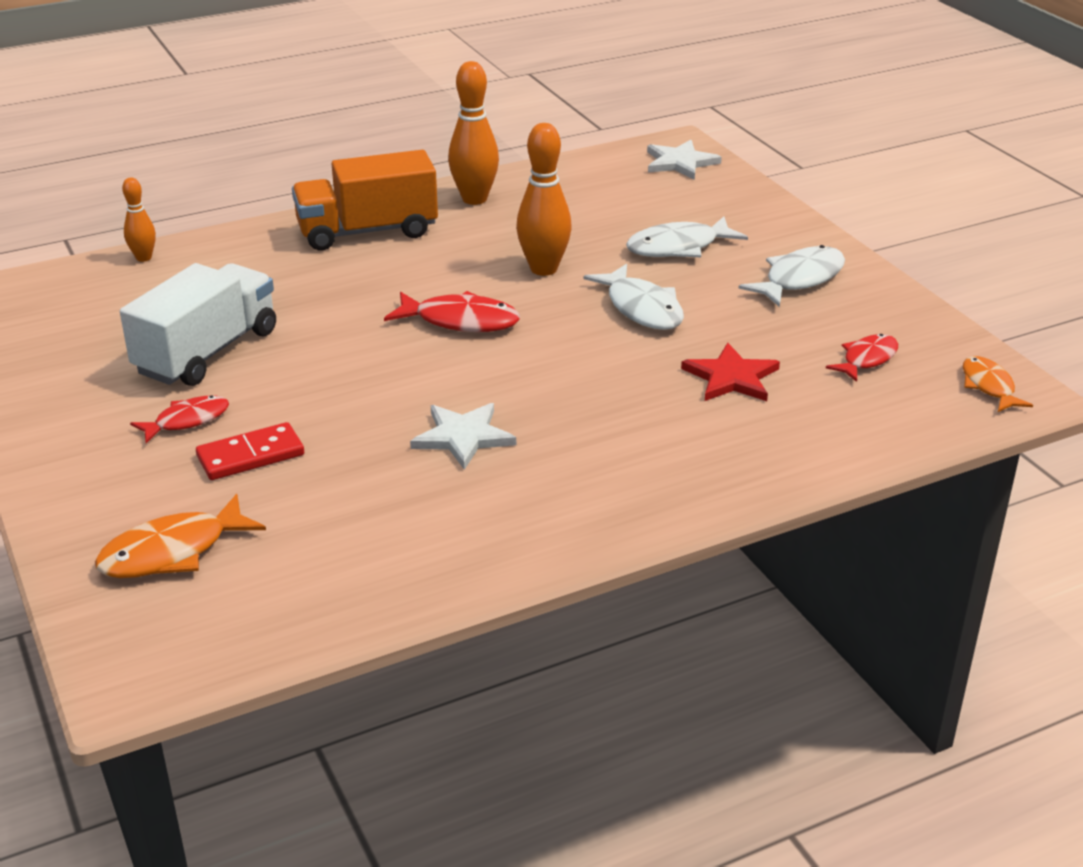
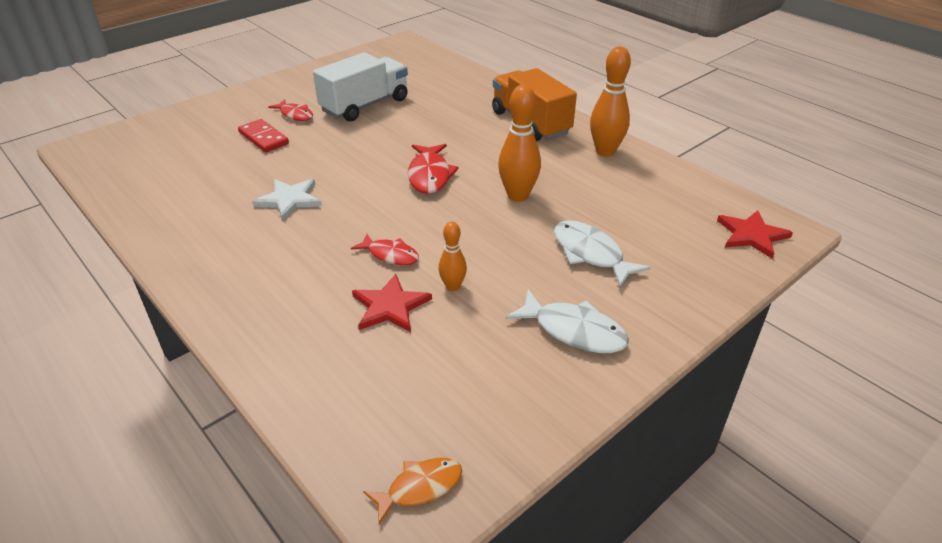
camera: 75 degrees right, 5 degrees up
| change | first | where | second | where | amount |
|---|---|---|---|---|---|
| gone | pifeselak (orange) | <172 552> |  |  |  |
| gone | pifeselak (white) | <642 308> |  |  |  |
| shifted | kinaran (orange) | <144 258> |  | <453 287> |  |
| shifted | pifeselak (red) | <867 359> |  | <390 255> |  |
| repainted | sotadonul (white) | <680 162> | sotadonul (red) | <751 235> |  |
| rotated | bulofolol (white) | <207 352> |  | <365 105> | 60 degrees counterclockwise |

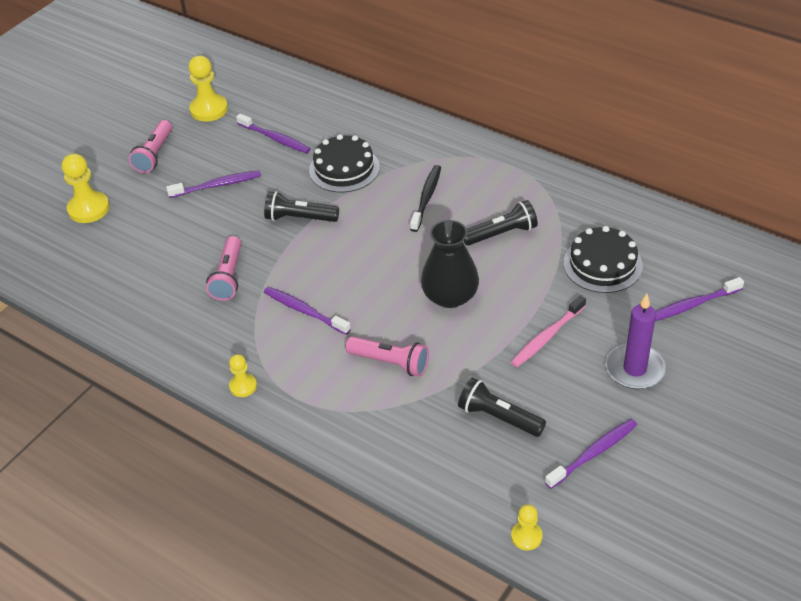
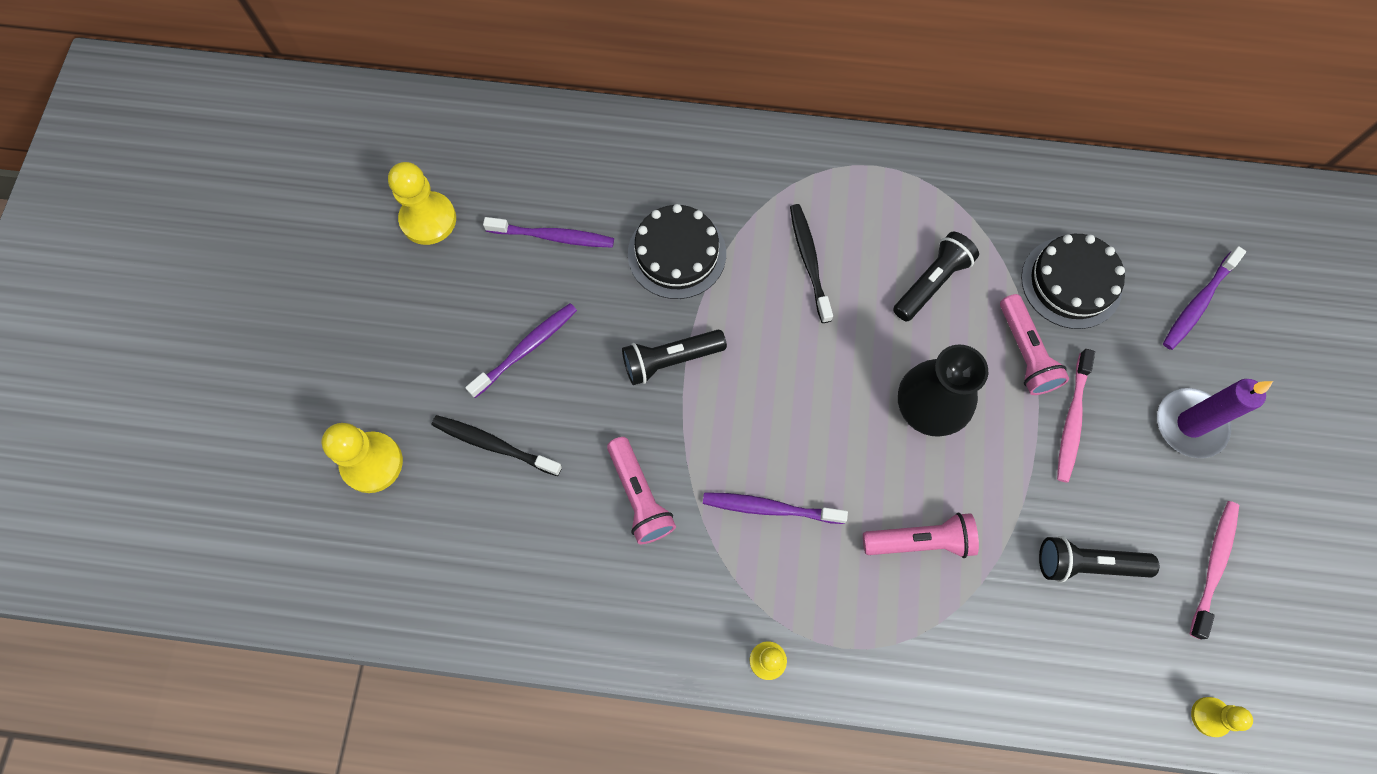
camera: 30 degrees left, 25 degrees up
| change | first | where | second | where | amount |
|---|---|---|---|---|---|
| new |  |  | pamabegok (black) | <494 445> |  |
| shifted | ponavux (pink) | <154 154> |  | <1025 352> |  |
| repainted | pamabegok (purple) | <593 453> | pamabegok (pink) | <1213 565> |  |

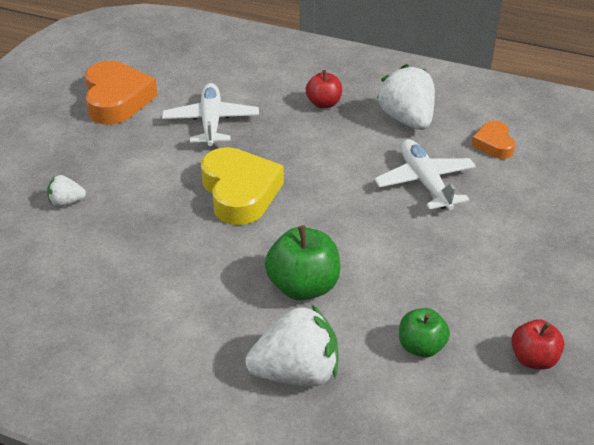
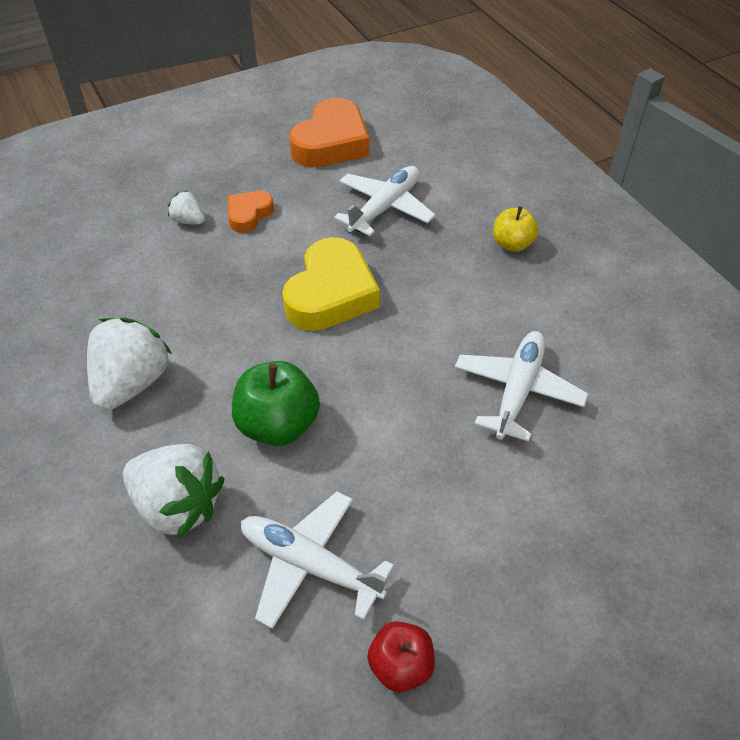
camera: 40 degrees right, 10 degrees up
| change | first | where | second | where | amount |
|---|---|---|---|---|---|
| shifted | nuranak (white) | <407 120> |  | <132 383> |  |
| shifted | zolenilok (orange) | <493 144> |  | <249 214> |  |
| swapped | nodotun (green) | <421 347> | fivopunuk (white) | <309 564> |  |
| repainted | nodotun (red) | <324 104> | nodotun (yellow) | <512 244> |  |

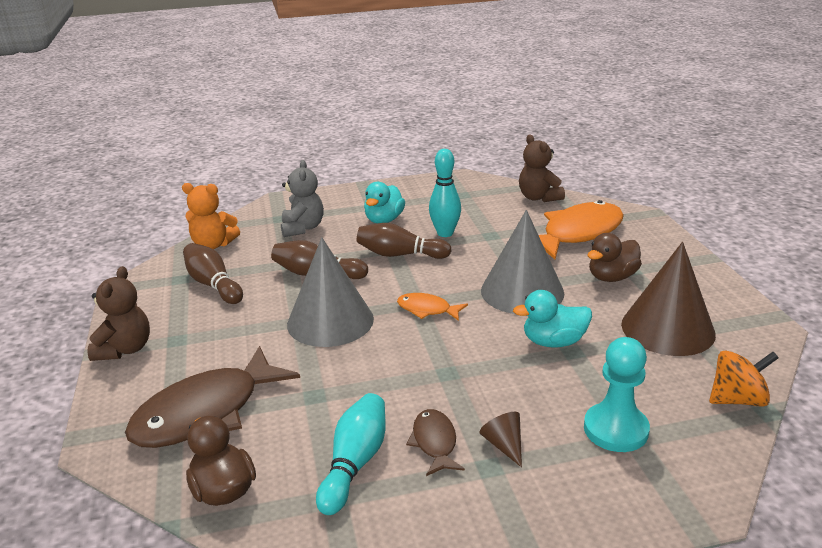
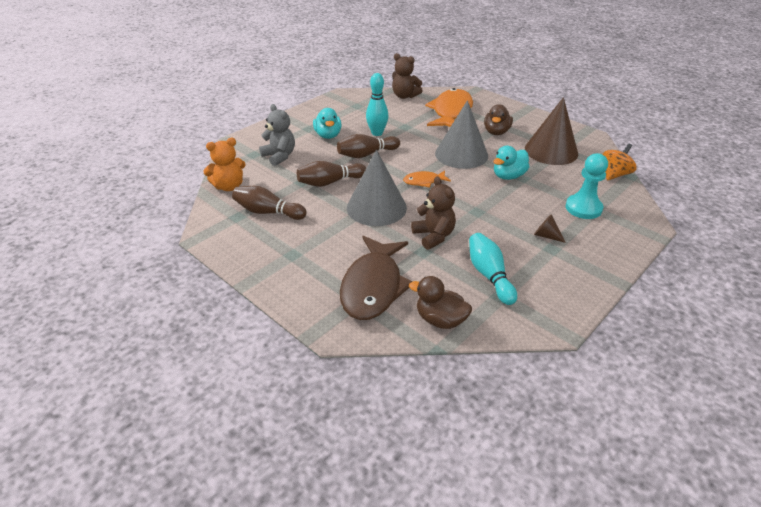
camera: 35 degrees left, 10 degrees up
| change | first | where | second | where | amount |
|---|---|---|---|---|---|
| gone | pifeselak (brown) | <434 442> |  |  |  |
| shifted | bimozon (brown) | <125 349> |  | <433 236> |  |

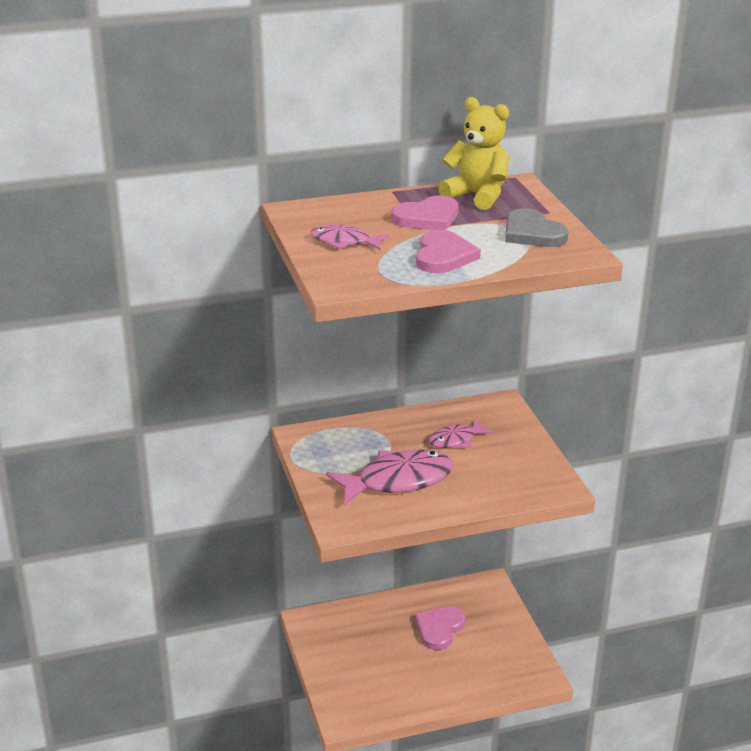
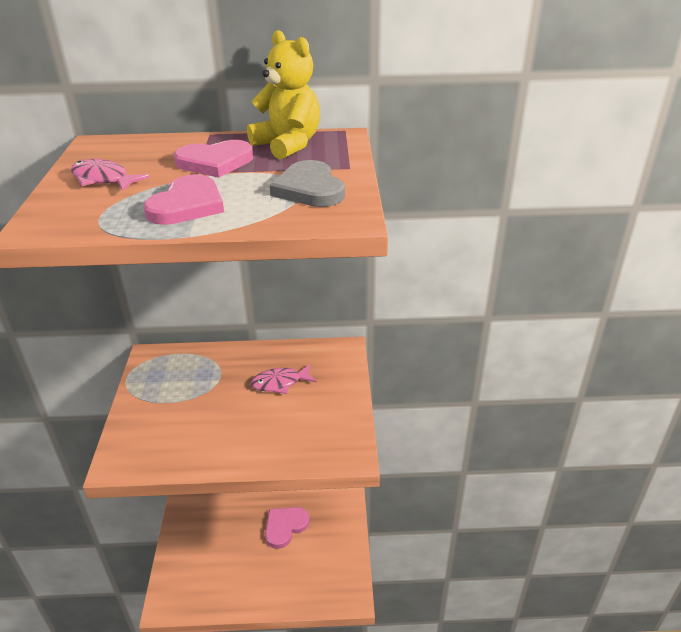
camera: 15 degrees right, 5 degrees up
| change | first | where | second | where | amount |
|---|---|---|---|---|---|
| gone | pifeselak (pink) | <398 481> |  |  |  |

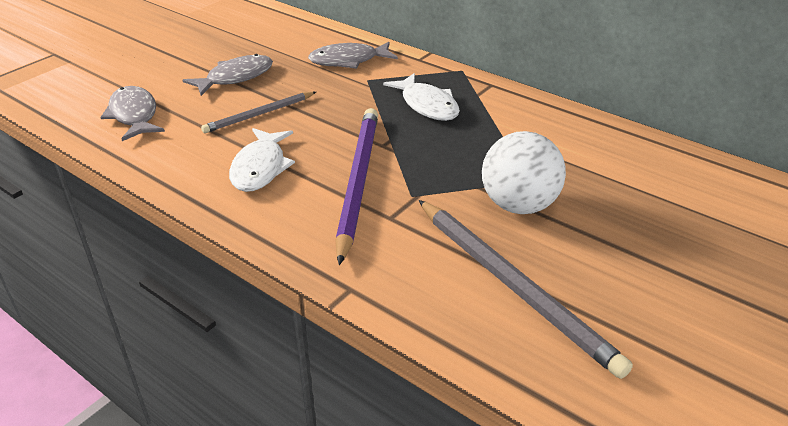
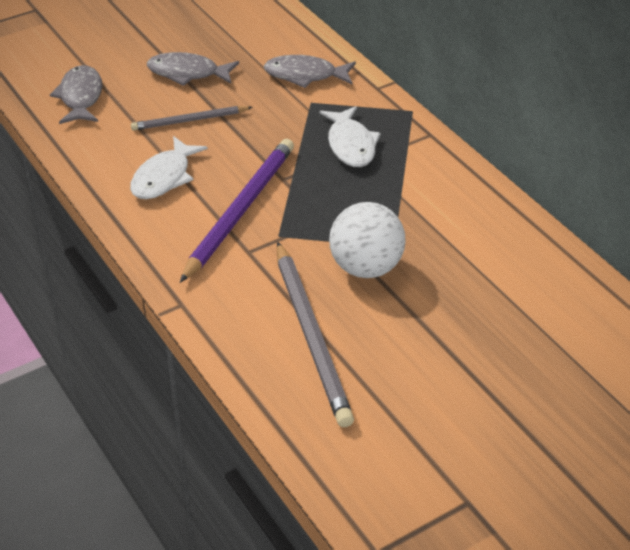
camera: 20 degrees right, 5 degrees up
| change | first | where | second | where | amount |
|---|---|---|---|---|---|
| rotated | pifeselak (grey) | <235 77> |  | <187 73> | 150 degrees counterclockwise |

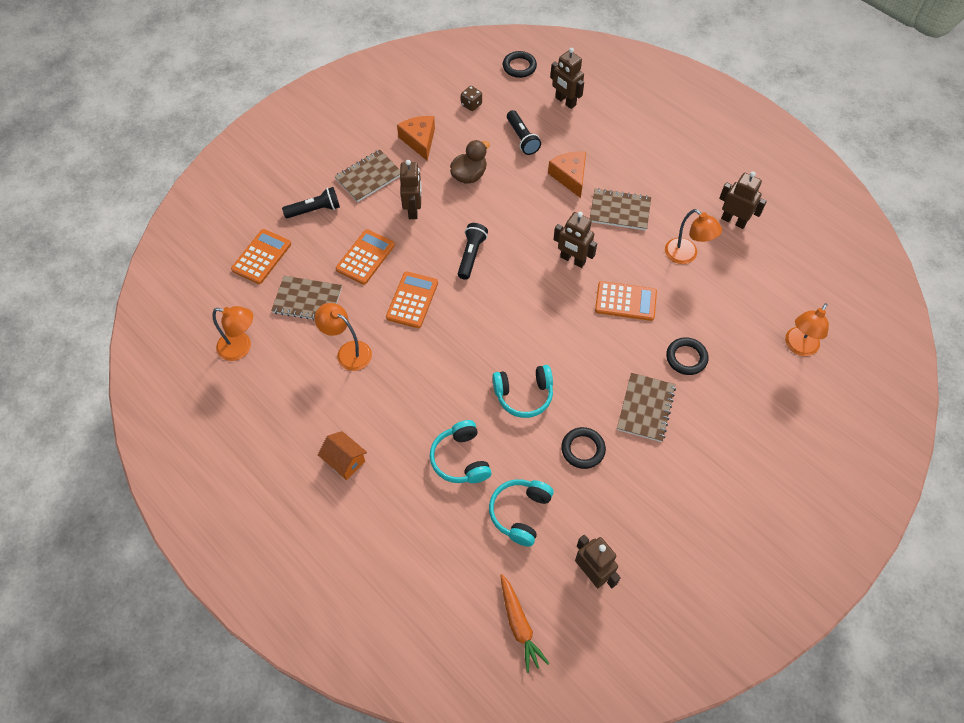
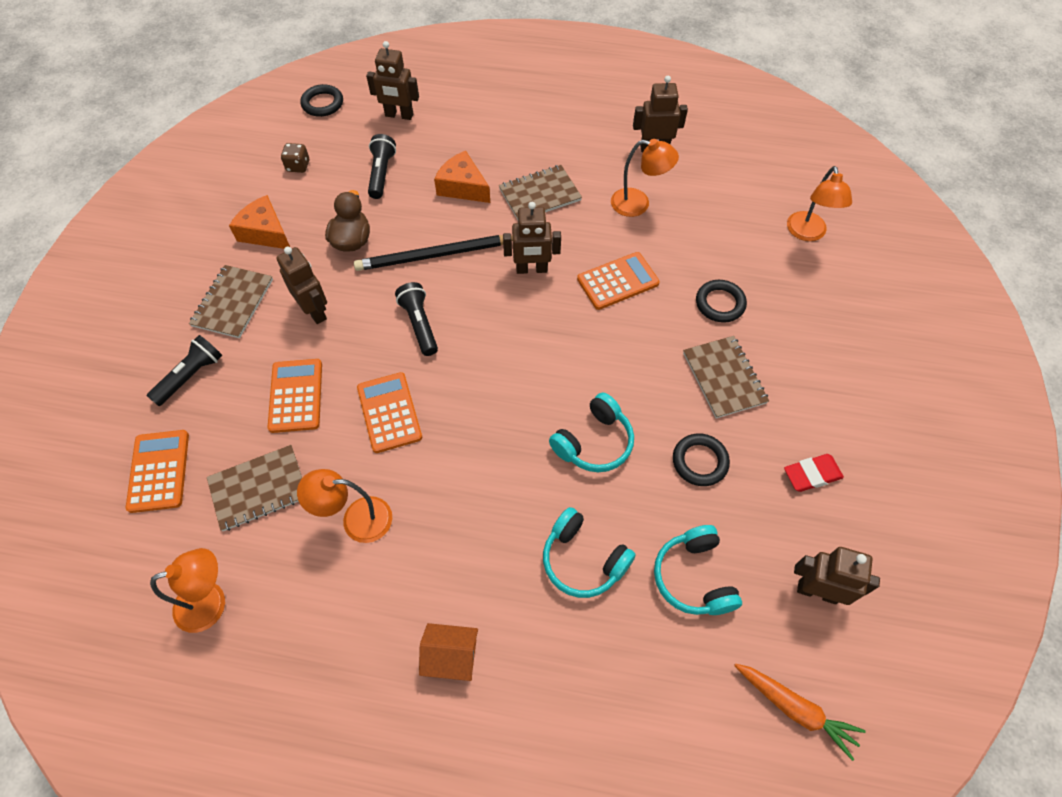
camera: 35 degrees left, 0 degrees up
| change | first | where | second | where | amount |
|---|---|---|---|---|---|
| new |  |  | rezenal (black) | <434 255> |  |
| new |  |  | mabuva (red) | <811 474> |  |
| rotated | ponavux (black) | <522 138> |  | <381 174> | 120 degrees counterclockwise |

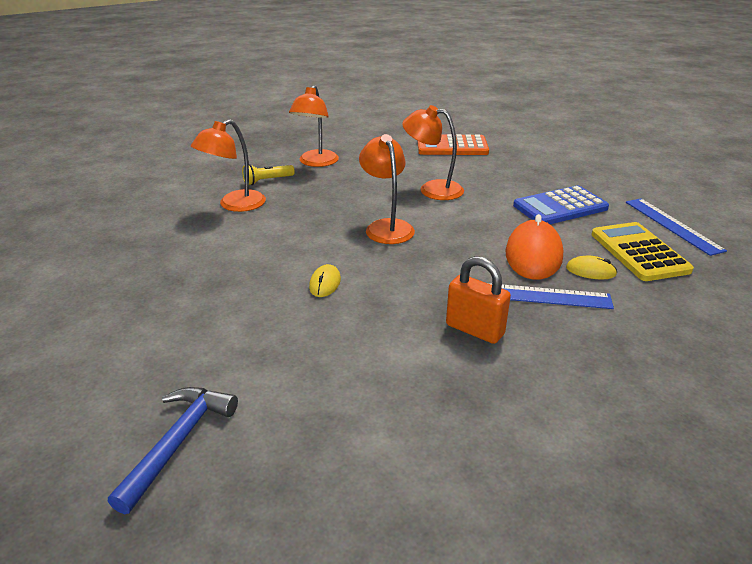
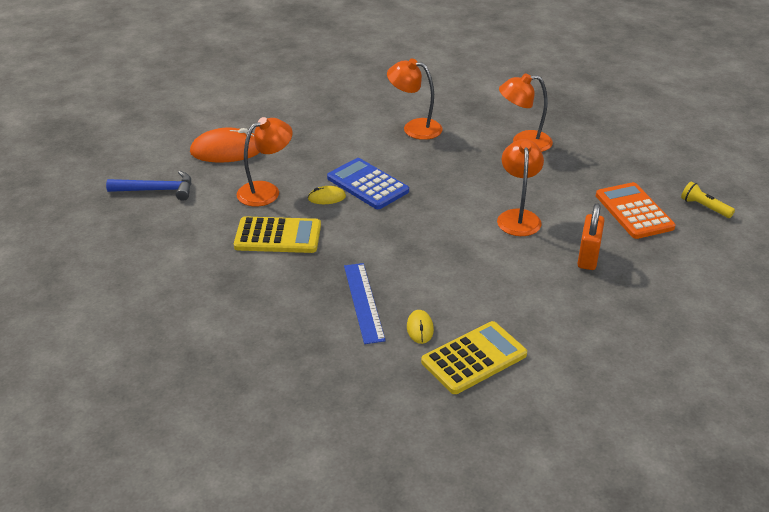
camera: 70 degrees right, 5 degrees up
| change | first | where | second | where | amount |
|---|---|---|---|---|---|
| gone | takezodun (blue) | <672 225> |  |  |  |
| new |  |  | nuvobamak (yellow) | <278 236> |  |
| shifted | ponavux (yellow) | <267 181> |  | <704 207> |  |
| shifted | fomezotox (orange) | <386 227> |  | <266 191> |  |
| shifted | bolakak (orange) | <474 330> |  | <588 257> |  |
| shifted | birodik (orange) | <533 255> |  | <226 151> |  |
| shifted | nuvobamak (blue) | <560 207> |  | <367 185> |  |

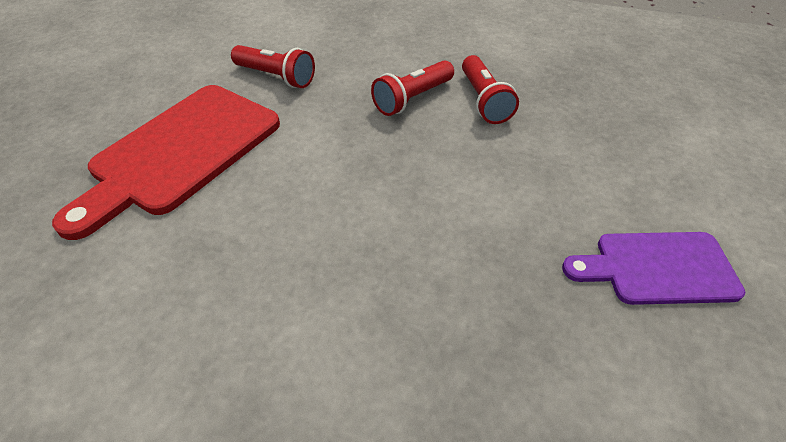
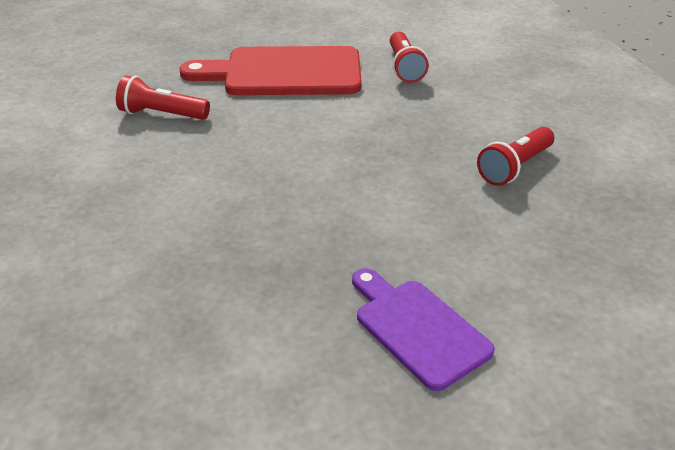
camera: 55 degrees right, 10 degrees down
| change | first | where | second | where | amount |
|---|---|---|---|---|---|
| shifted | ponavux (red) | <412 99> |  | <162 114> |  |

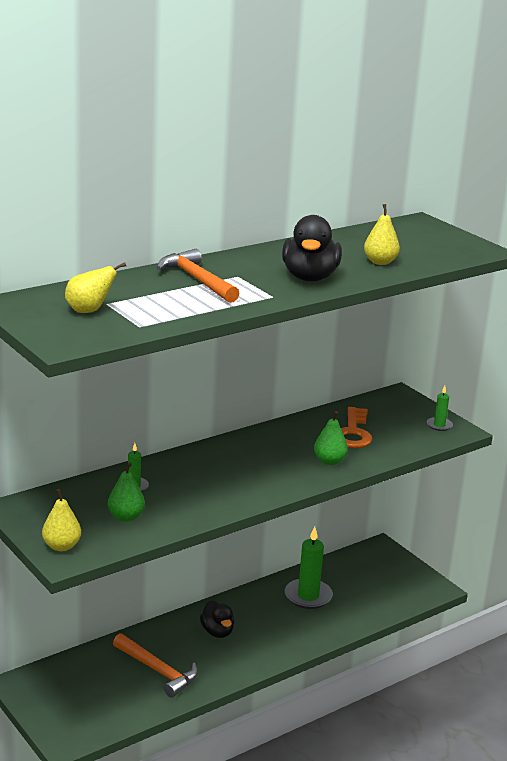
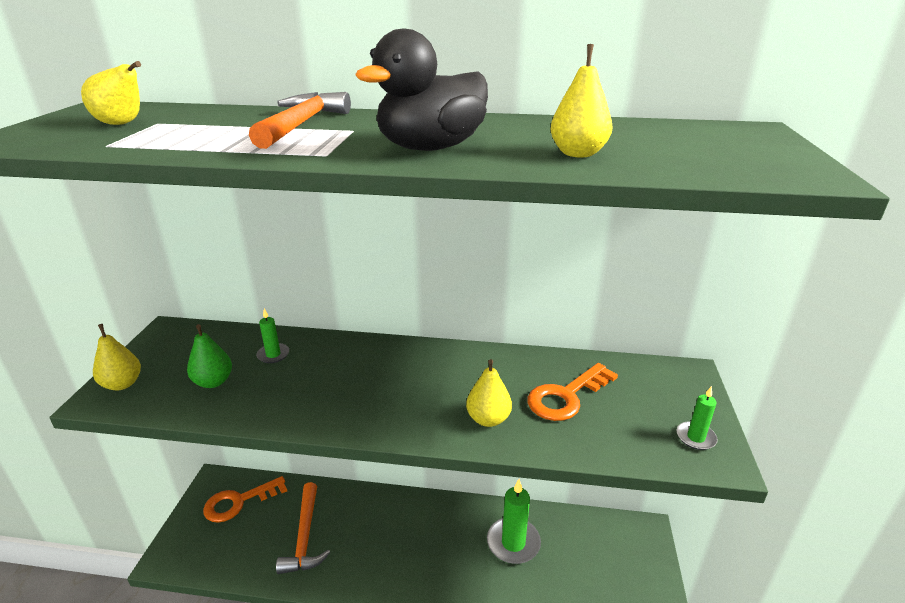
camera: 45 degrees right, 5 degrees up
| change | first | where | second | where | amount |
|---|---|---|---|---|---|
| gone | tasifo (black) | <217 632> |  |  |  |
| new |  |  | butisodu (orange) | <239 502> |  |
| repainted | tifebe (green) | <329 461> | tifebe (yellow) | <488 419> |  |

